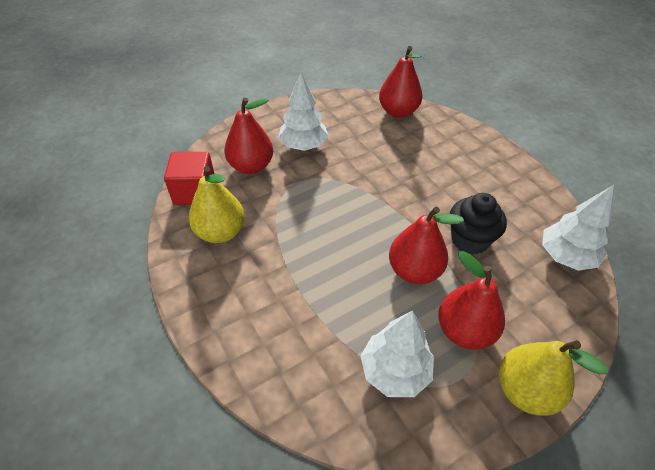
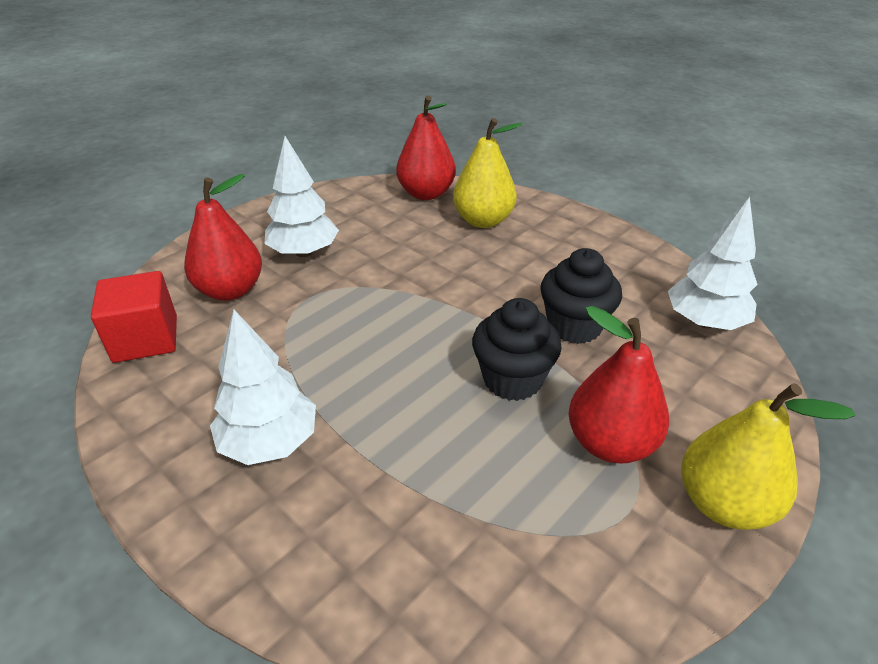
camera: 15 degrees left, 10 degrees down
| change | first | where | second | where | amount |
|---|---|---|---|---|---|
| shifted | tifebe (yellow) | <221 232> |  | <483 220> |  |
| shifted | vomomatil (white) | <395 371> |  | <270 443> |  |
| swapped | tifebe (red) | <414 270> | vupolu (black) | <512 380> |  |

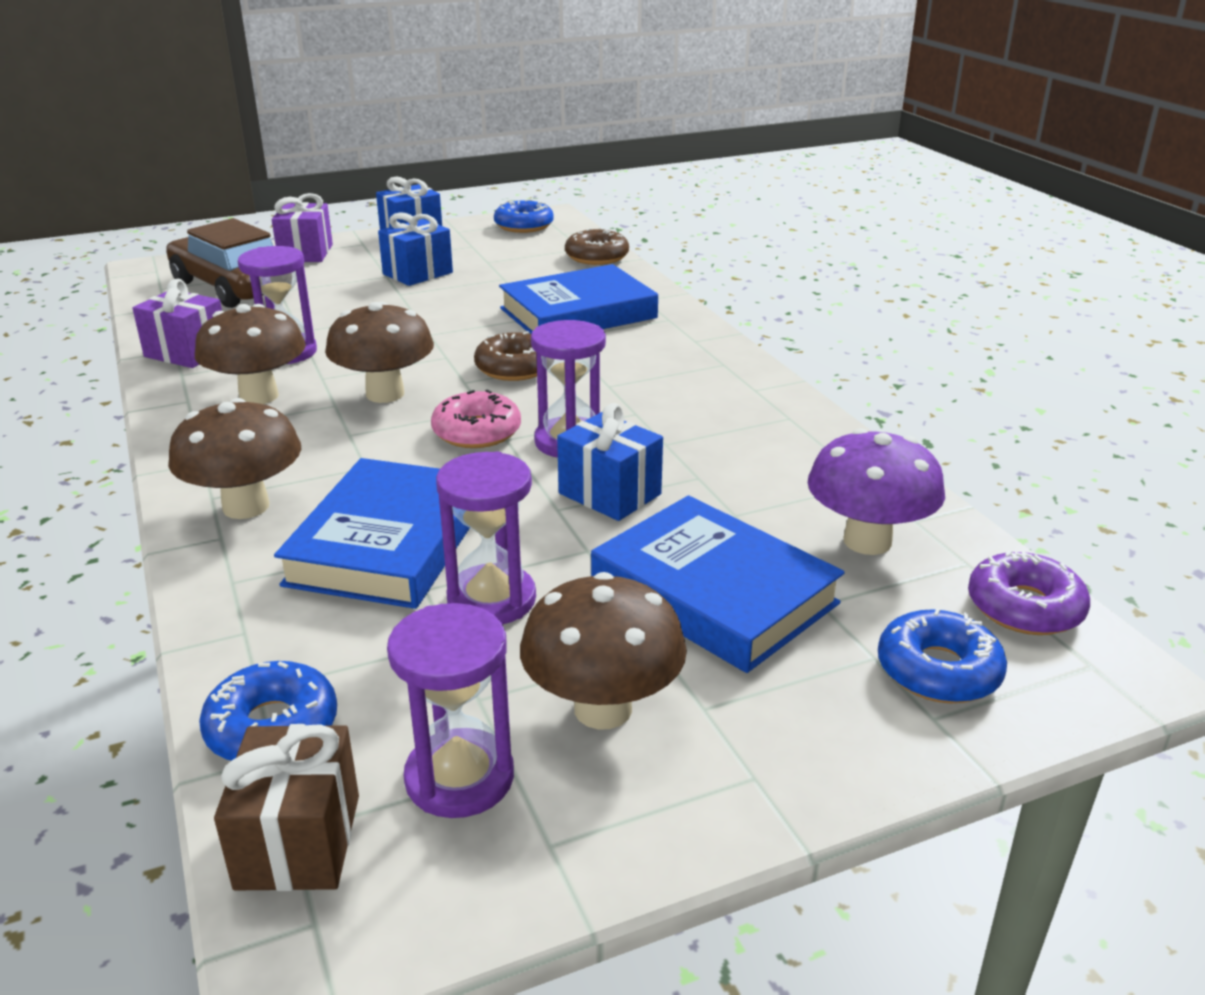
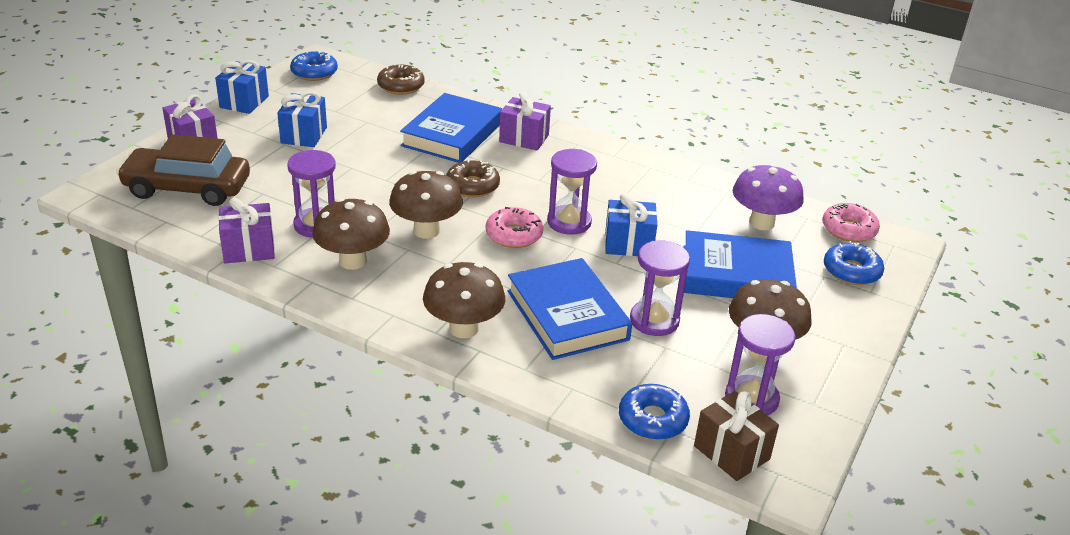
camera: 40 degrees left, 5 degrees up
| change | first | where | second | where | amount |
|---|---|---|---|---|---|
| new |  |  | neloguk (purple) | <524 138> |  |
| repainted | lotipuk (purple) | <1024 607> | lotipuk (pink) | <849 229> |  |

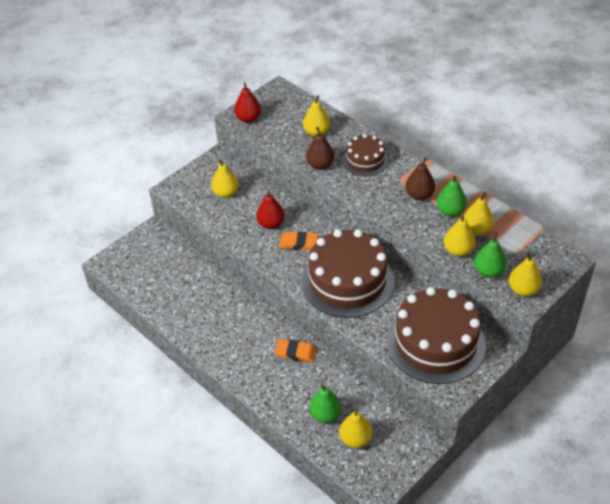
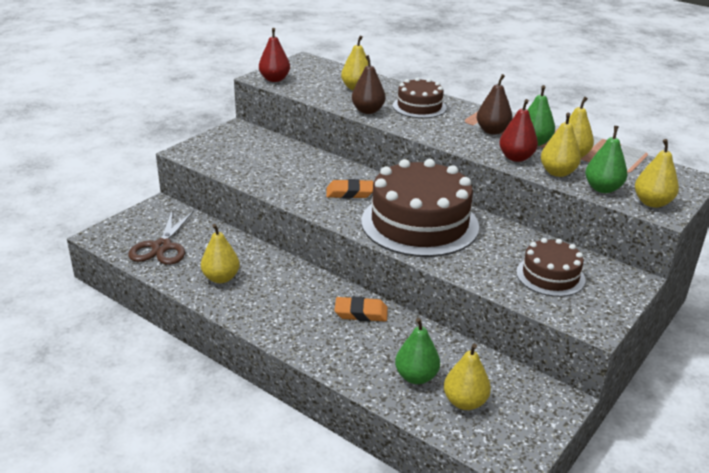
camera: 10 degrees left, 15 degrees down
| change | first | where | second | where | amount |
|---|---|---|---|---|---|
| new |  |  | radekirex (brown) | <162 247> |  |
| shifted | tifebe (yellow) | <226 193> |  | <221 278> |  |
| shifted | tifebe (red) | <271 224> |  | <516 158> |  |
| scaled | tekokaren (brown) | <435 342> |  | <550 276> | x0.53 |

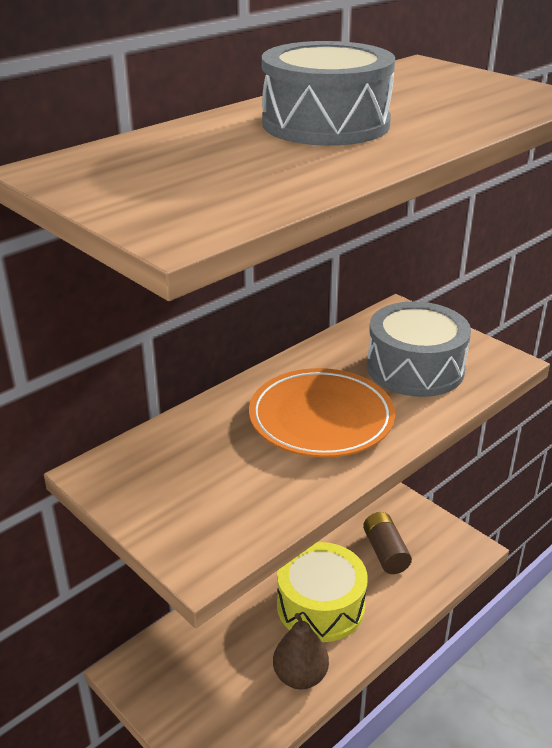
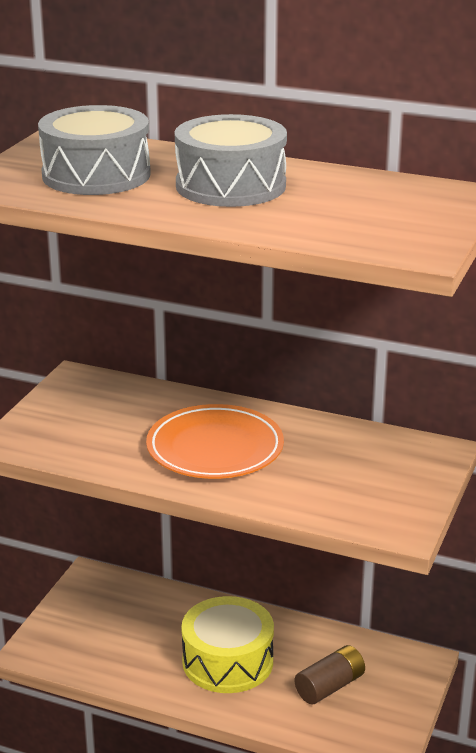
camera: 65 degrees right, 5 degrees down
| change | first | where | second | where | amount |
|---|---|---|---|---|---|
| gone | tifebe (brown) | <300 676> |  |  |  |
| shifted | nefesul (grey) | <415 368> |  | <96 175> |  |

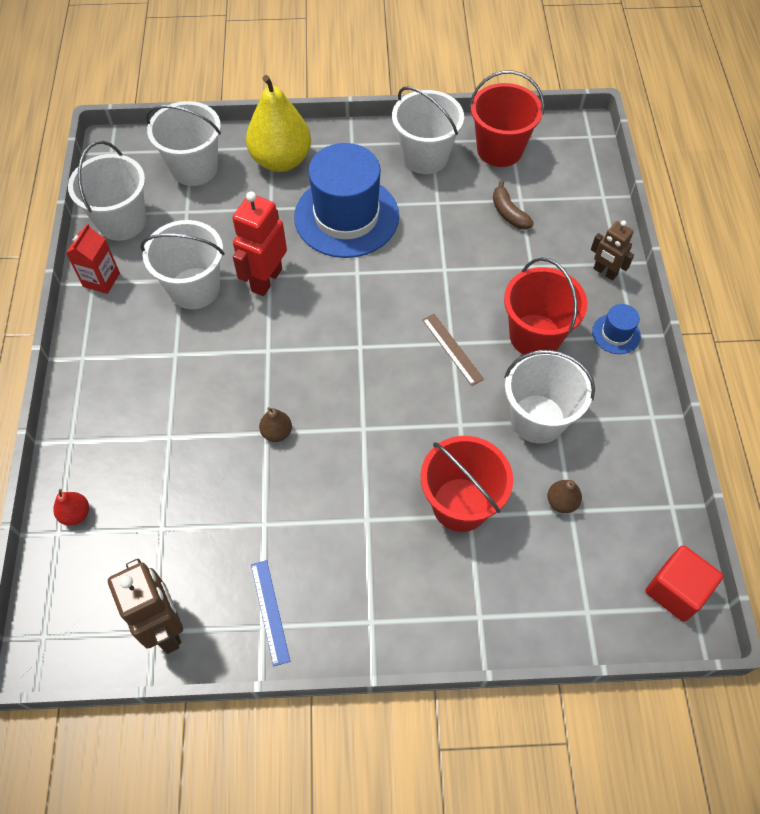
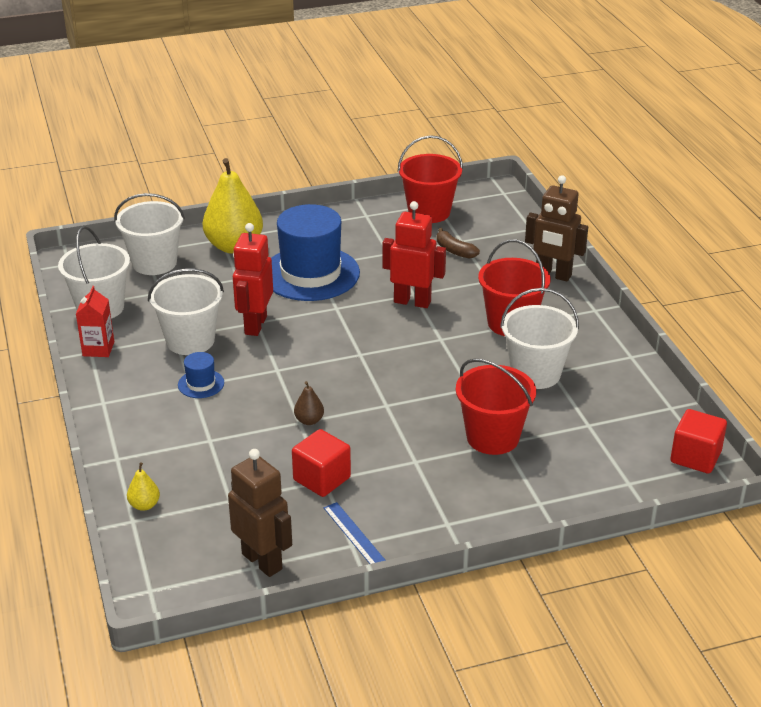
camera: 15 degrees left, 25 degrees down
| change | first | where | second | where | amount |
|---|---|---|---|---|---|
| gone | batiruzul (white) | <425 157> |  |  |  |
| gone | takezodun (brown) | <452 349> |  |  |  |
| gone | tifebe (brown) | <561 502> |  |  |  |
| new |  |  | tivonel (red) | <322 479> |  |
| new |  |  | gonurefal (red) | <412 302> |  |
| shifted | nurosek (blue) | <616 334> |  | <201 384> |  |
| repainted | tifebe (red) | <76 514> | tifebe (yellow) | <144 505> |  |
| scaled | gonurefal (brown) | <605 272> |  | <553 275> | x1.64 |

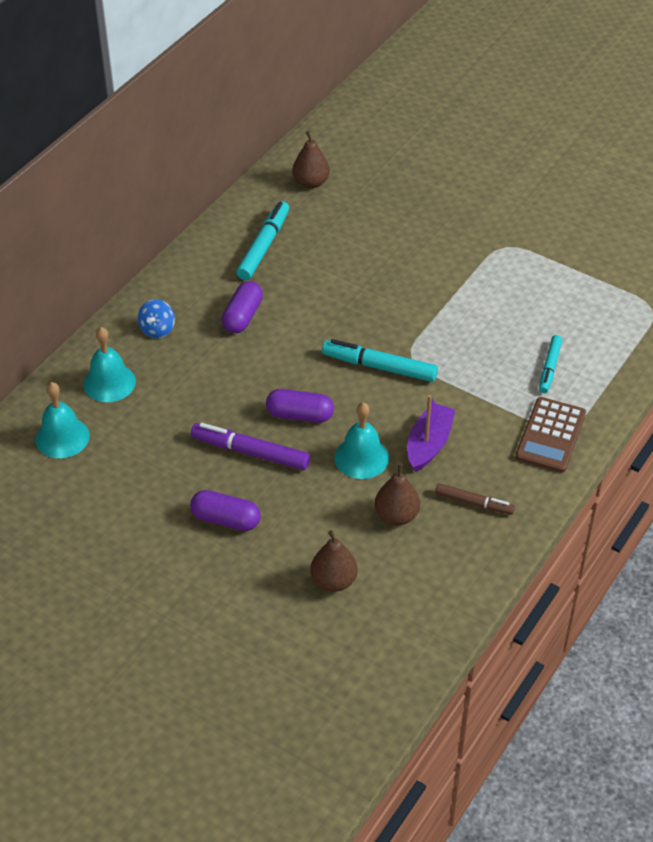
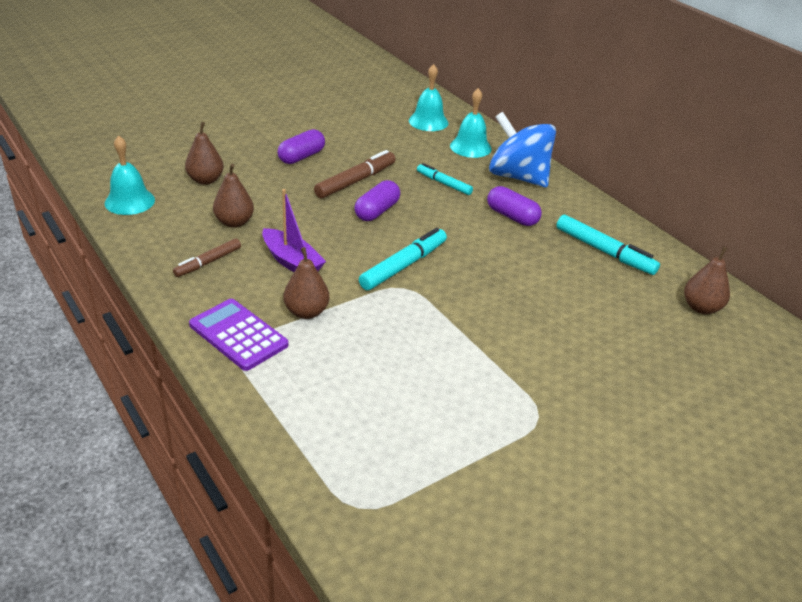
camera: 110 degrees right, 10 degrees down
| change | first | where | second | where | amount |
|---|---|---|---|---|---|
| new |  |  | tifebe (brown) | <306 312> |  |
| shifted | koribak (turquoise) | <361 457> |  | <129 201> |  |
| shifted | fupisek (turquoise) | <549 368> |  | <444 183> |  |
| repainted | fupisek (purple) | <250 452> | fupisek (brown) | <355 181> |  |
| repainted | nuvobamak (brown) | <550 435> | nuvobamak (purple) | <238 335> |  |
| scaled | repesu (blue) | <157 329> |  | <518 177> | x2.24 |

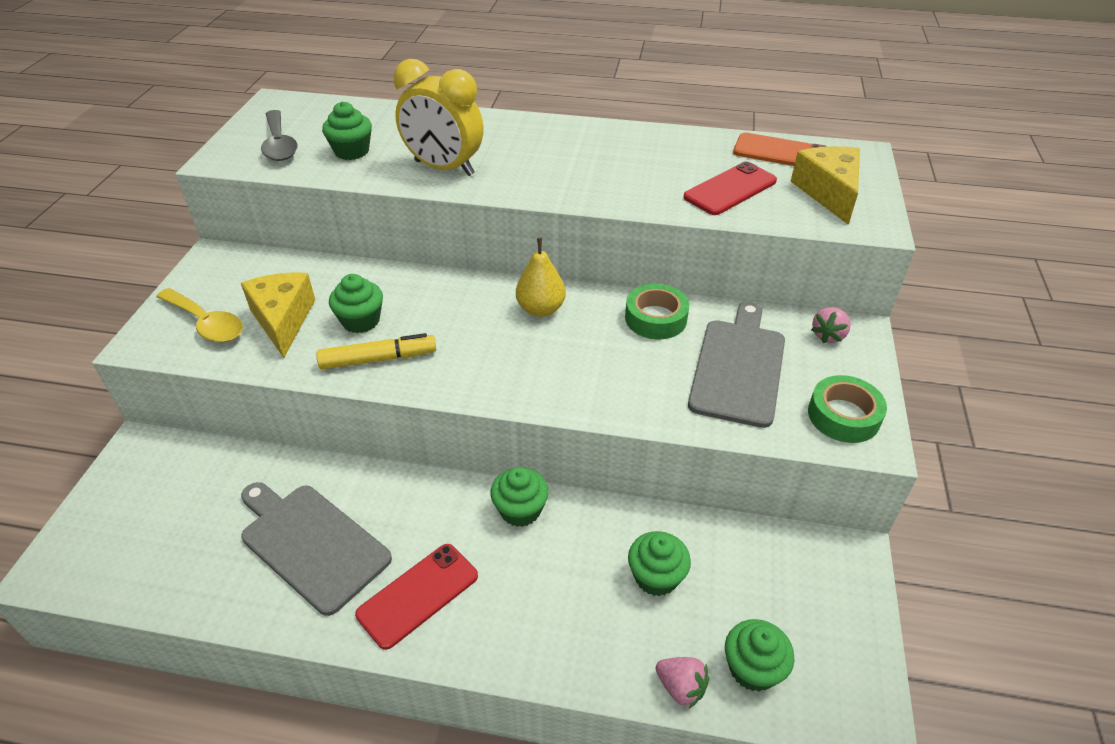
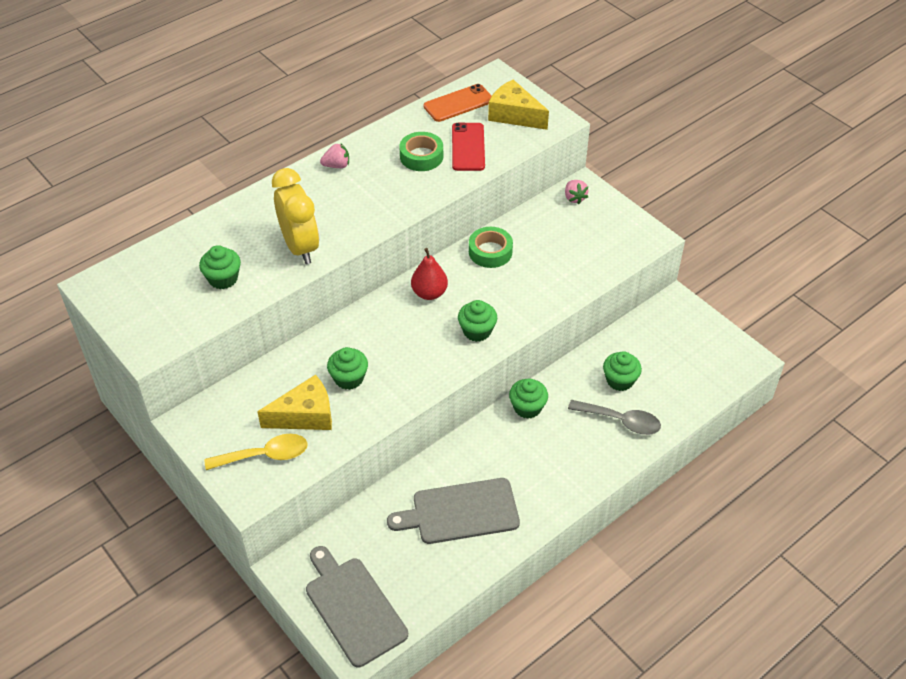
camera: 50 degrees left, 5 degrees up
| change | first | where | second | where | amount |
|---|---|---|---|---|---|
| gone | fupisek (yellow) | <378 359> |  |  |  |
| gone | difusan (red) | <418 595> |  |  |  |
| shifted | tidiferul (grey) | <279 144> |  | <620 421> |  |
| shifted | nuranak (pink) | <681 687> |  | <337 165> |  |
| shifted | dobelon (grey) | <738 367> |  | <353 607> |  |
| shifted | vupolu (green) | <752 668> |  | <477 331> |  |
| shifted | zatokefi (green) | <843 416> |  | <421 156> |  |
| repainted | tifebe (yellow) | <541 309> | tifebe (red) | <429 293> |  |
| rotated | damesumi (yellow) | <283 320> |  | <305 415> | 135 degrees clockwise |
| rotated | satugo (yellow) | <444 168> |  | <300 247> | 90 degrees counterclockwise |

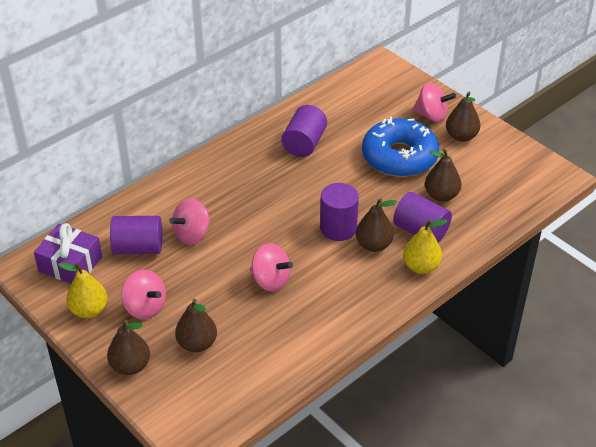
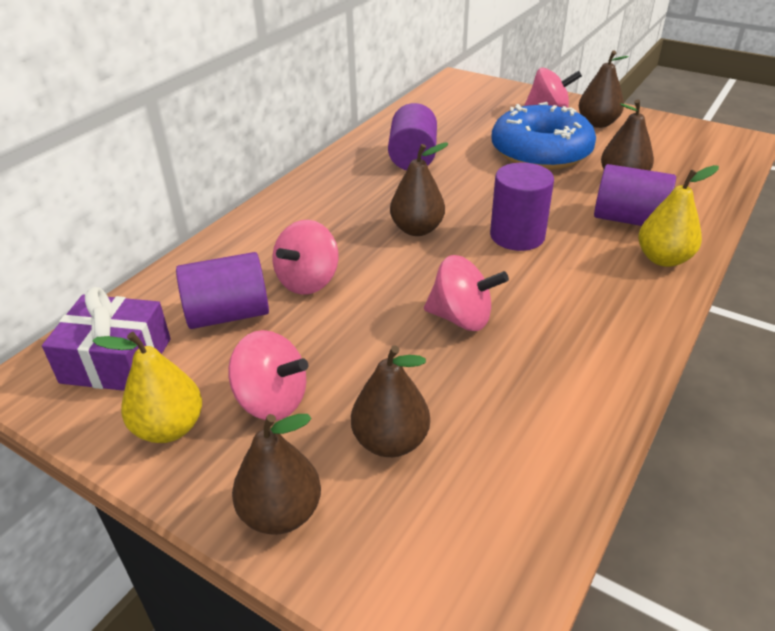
camera: 15 degrees left, 5 degrees down
| change | first | where | second | where | amount |
|---|---|---|---|---|---|
| shifted | tifebe (brown) | <373 245> |  | <417 229> |  |

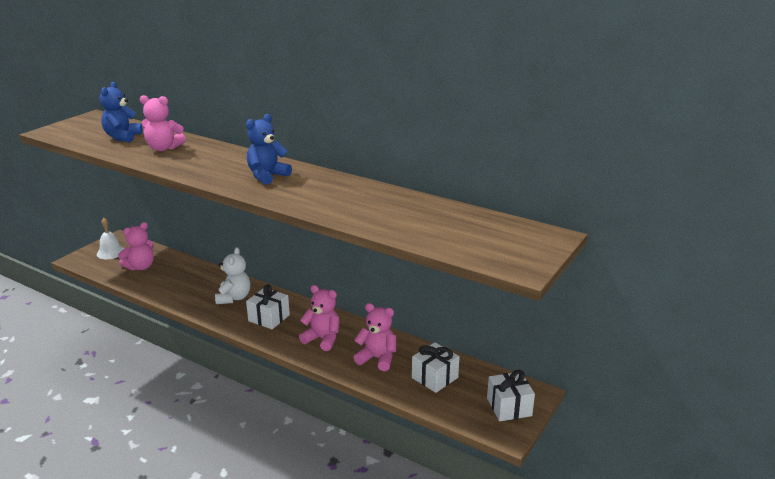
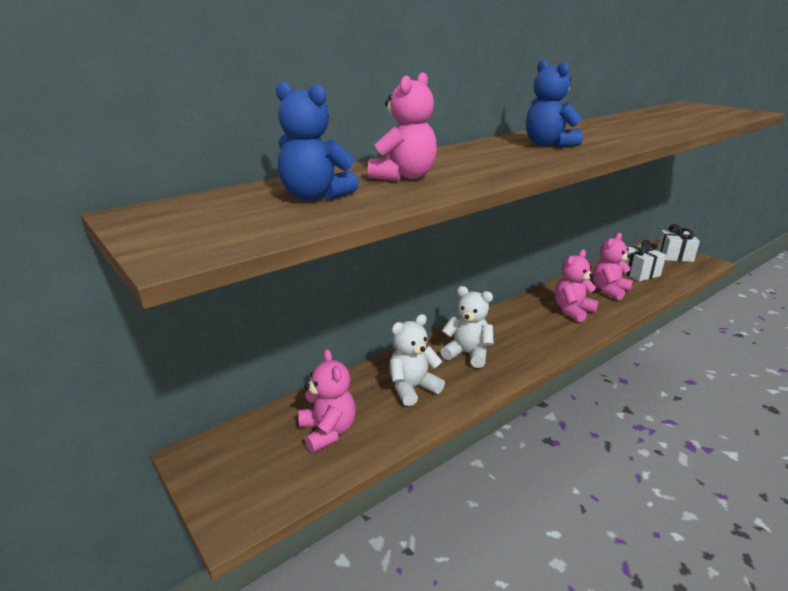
camera: 70 degrees left, 0 degrees up
| change | first | where | second | where | amount |
|---|---|---|---|---|---|
| gone | koribak (white) | <110 252> |  |  |  |
| gone | neloguk (white) | <269 318> |  |  |  |
| new |  |  | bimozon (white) | <412 388> |  |

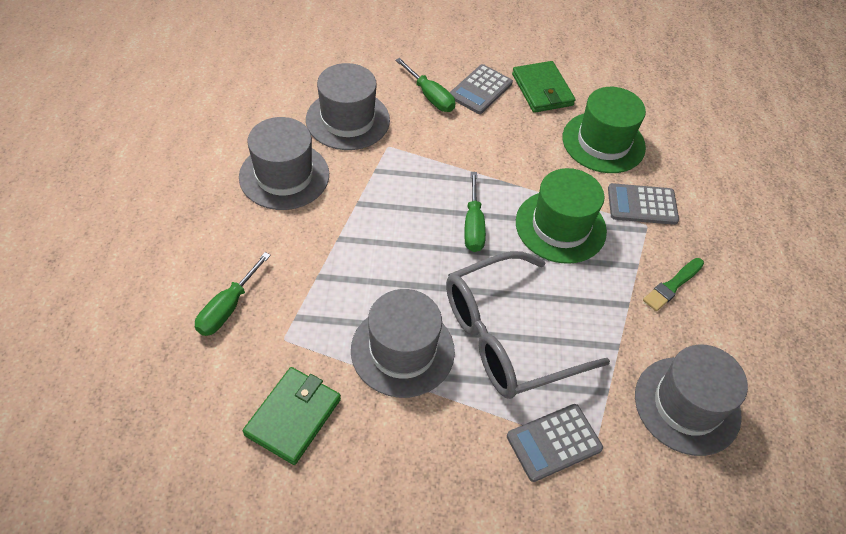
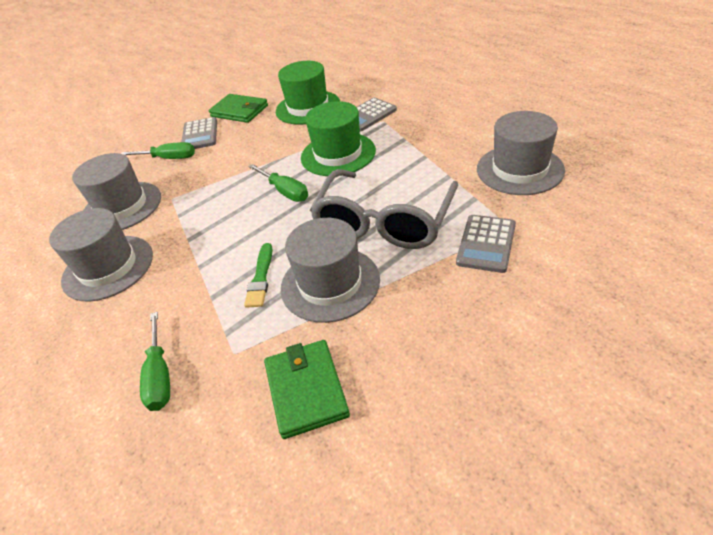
camera: 35 degrees left, 10 degrees down
| change | first | where | second | where | amount |
|---|---|---|---|---|---|
| shifted | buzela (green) | <672 285> |  | <260 278> |  |

